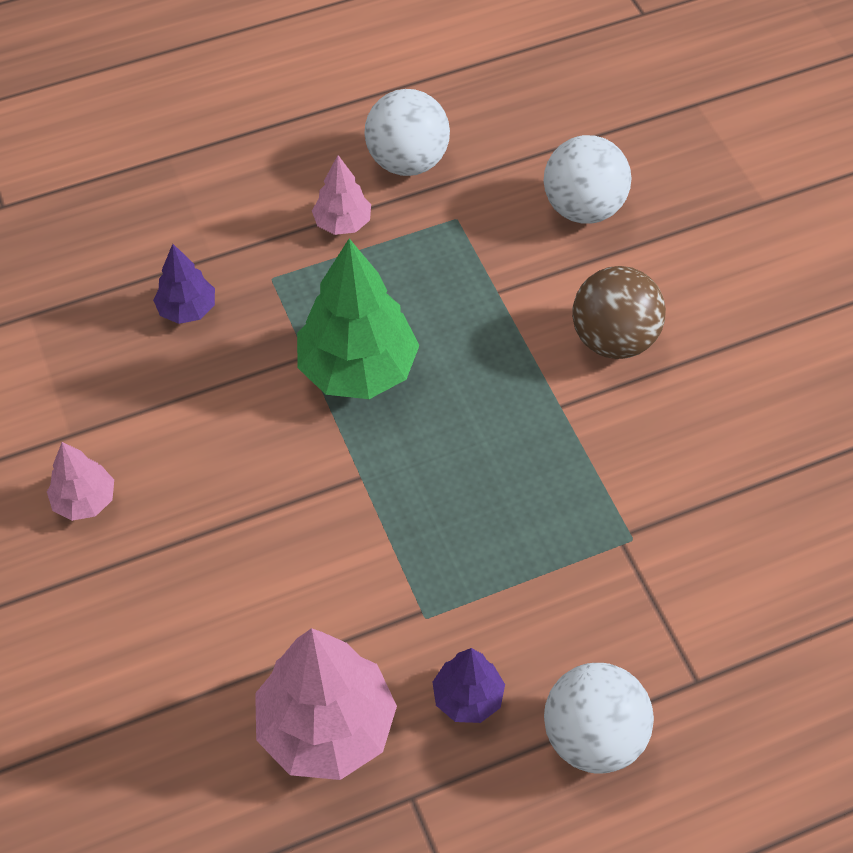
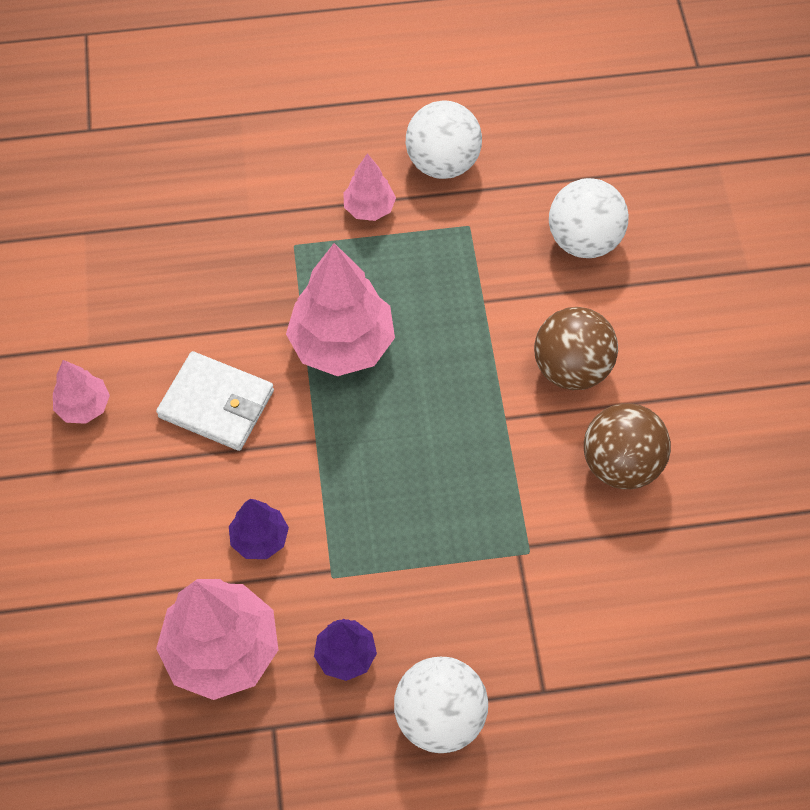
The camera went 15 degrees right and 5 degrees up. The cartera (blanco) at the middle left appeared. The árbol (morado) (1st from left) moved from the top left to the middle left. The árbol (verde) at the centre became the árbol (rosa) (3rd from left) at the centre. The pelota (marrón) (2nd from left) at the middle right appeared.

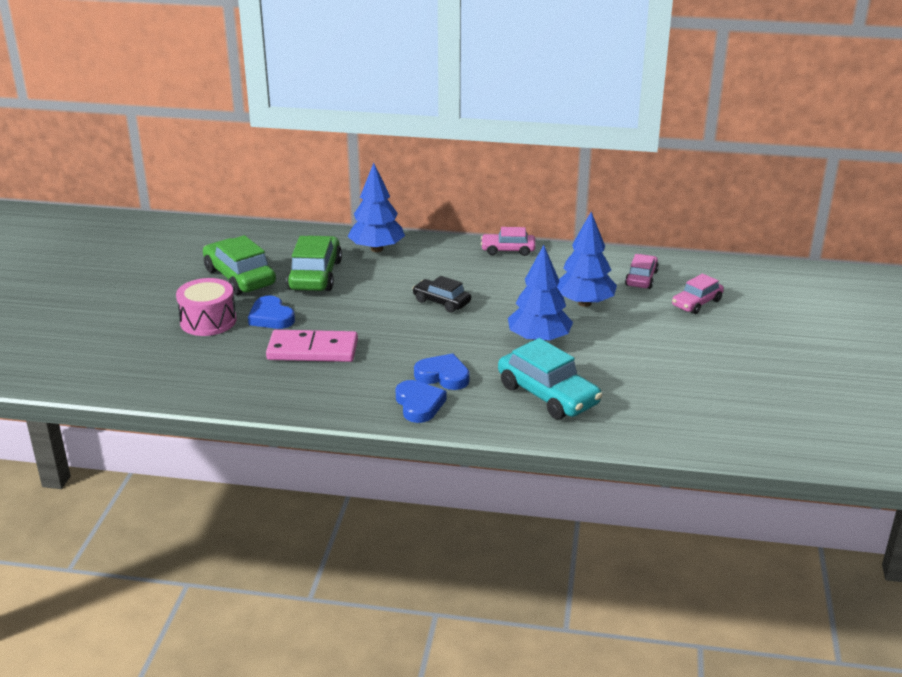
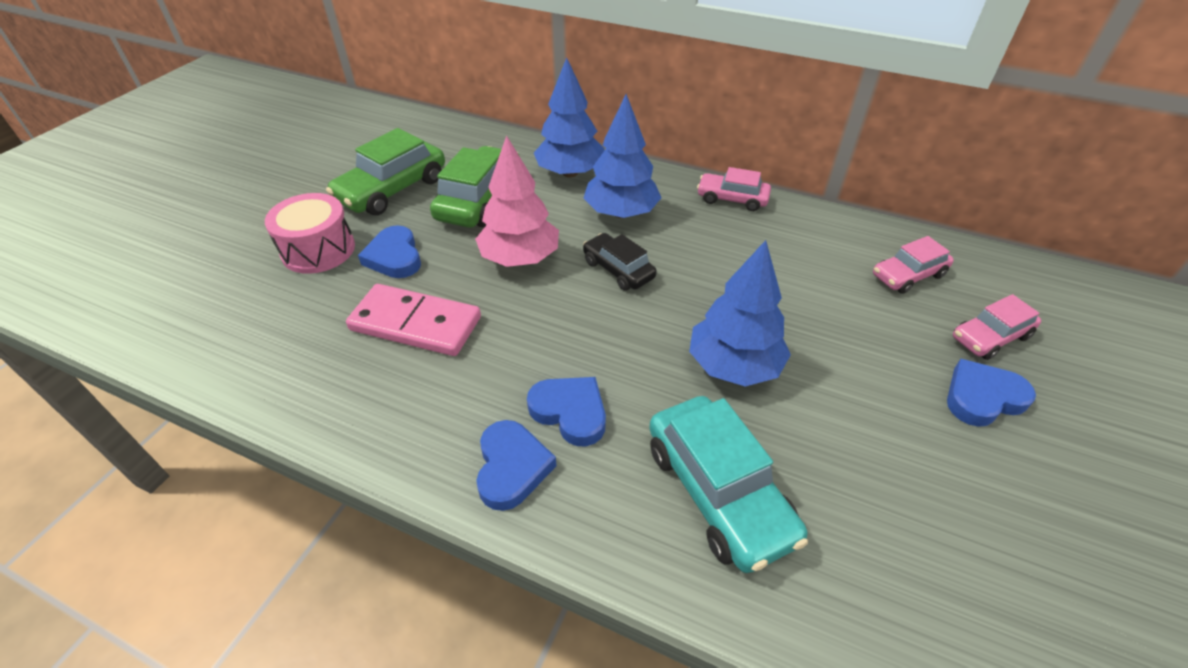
The camera went 15 degrees right and 15 degrees up. The coche (verde) (1st from left) at the middle left turned 120 degrees counterclockwise. The árbol (rosa) at the top centre appeared. The árbol (azul) (3rd from left in the first image) moved from the centre to the top centre. The coche (rosa) (2nd from left) at the middle right turned 150 degrees counterclockwise. The corazón (azul) (4th from left) at the middle right appeared.

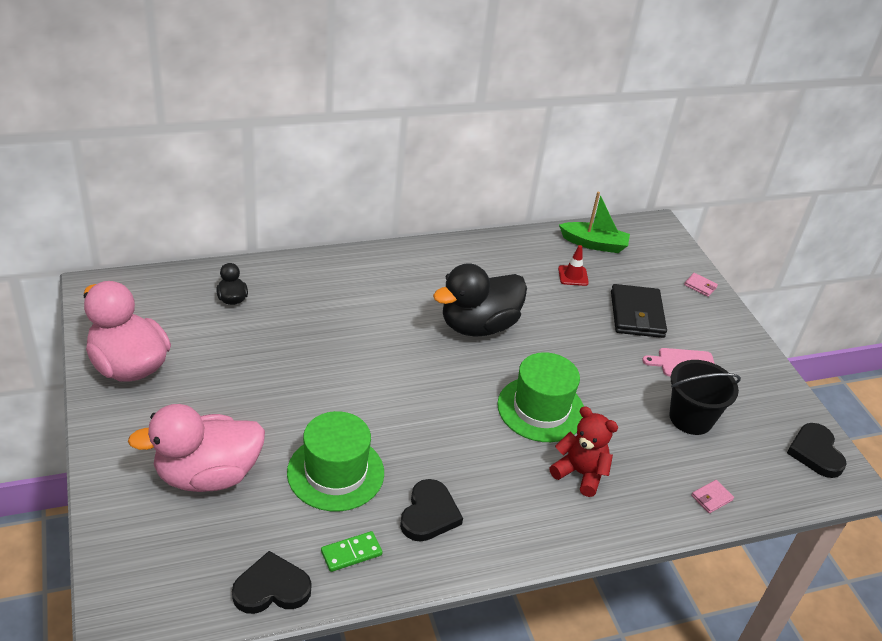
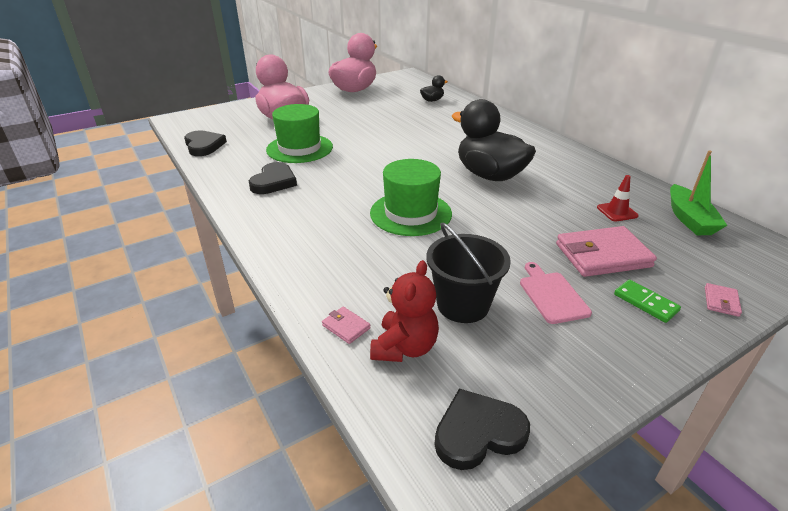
The camera went 80 degrees right and 5 degrees down. The corazón (negro) (2nd from left) at the bottom centre turned 75 degrees counterclockwise. The osito (rojo) moved from the bottom centre to the centre. The cartera (negro) at the middle right became the cartera (rosa) (2nd from left) at the middle right. The ficha de dominó (verde) moved from the bottom centre to the middle right.

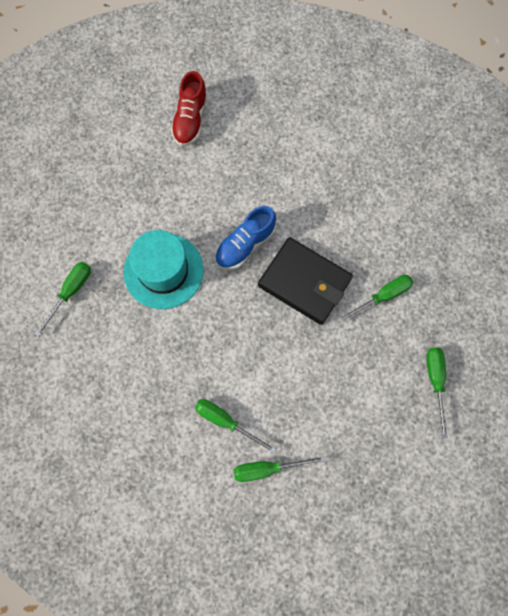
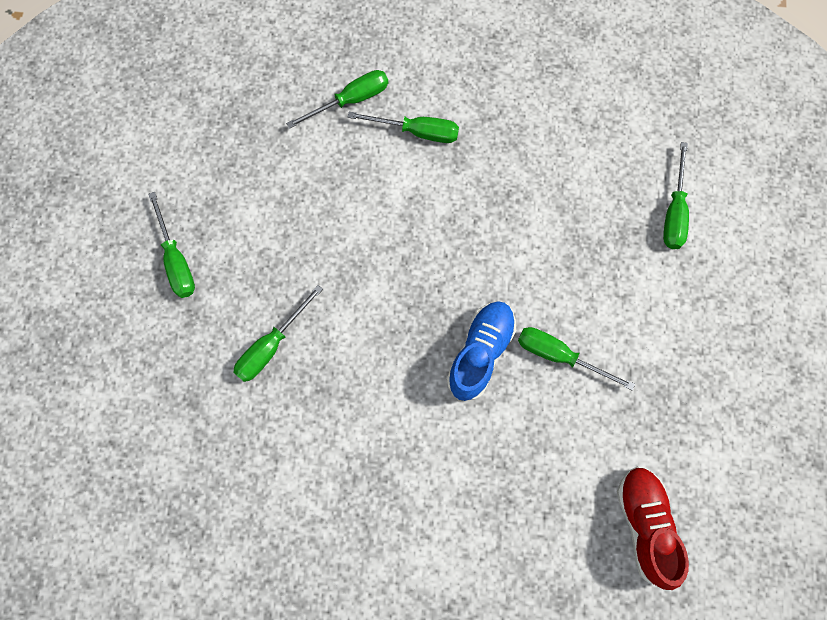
The camera went 160 degrees right and 0 degrees up. The destornillador (verde) (5th from left) at the middle right appeared. The sombrero (turquesa) at the middle left disappeared. The cartera (negro) at the centre disappeared.

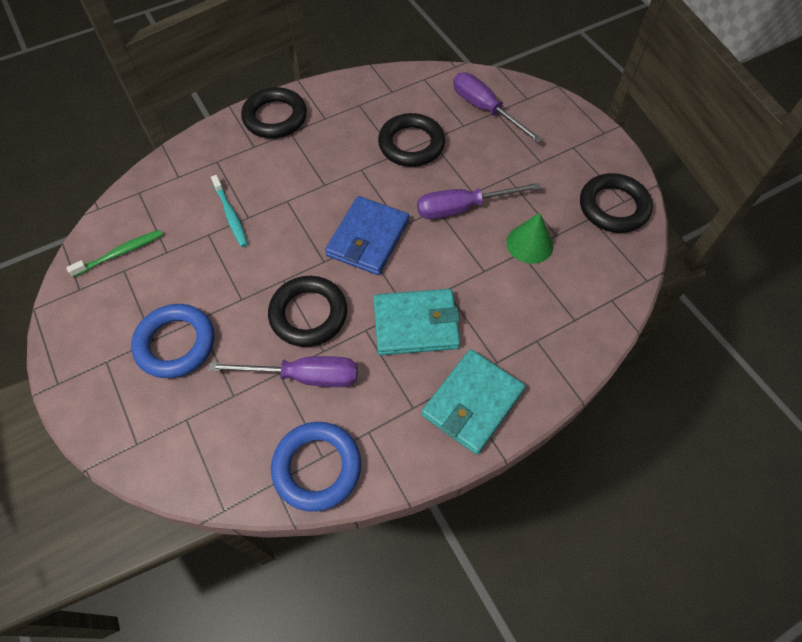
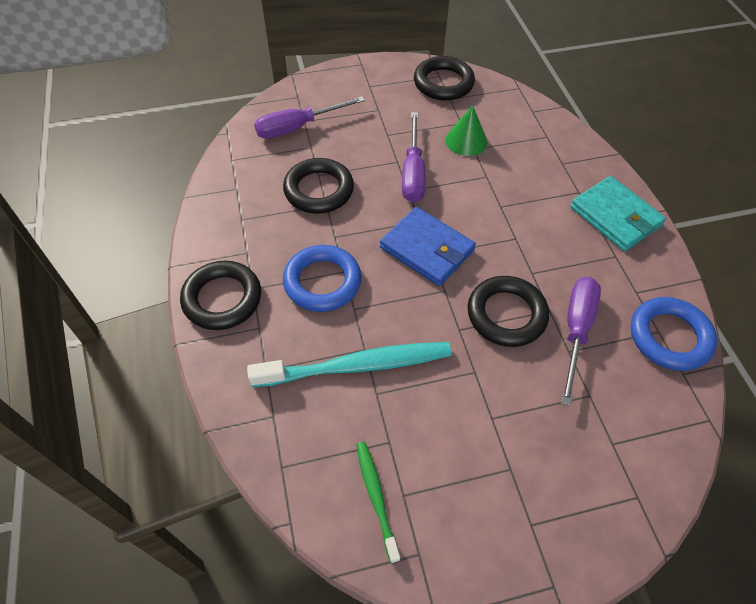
The camera went 75 degrees left and 5 degrees down. The cepillo de dientes (turquesa) at the top left changed to 1.86 times the size. The anillo (azul) (1st from left) moved from the middle left to the centre. The cartera (turquesa) (1st from left) at the centre disappeared.

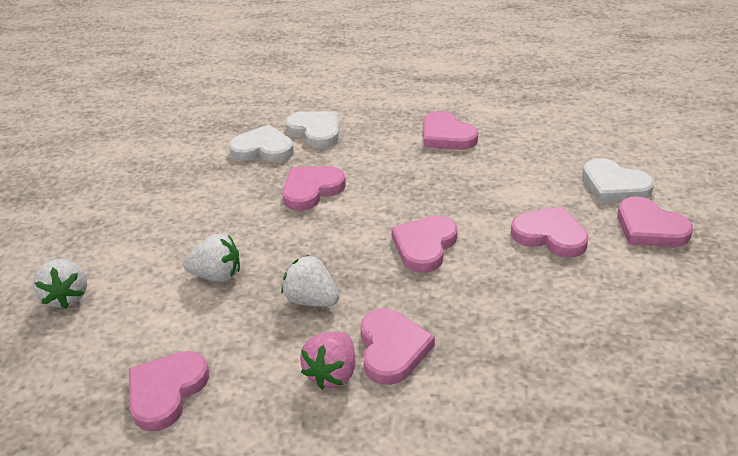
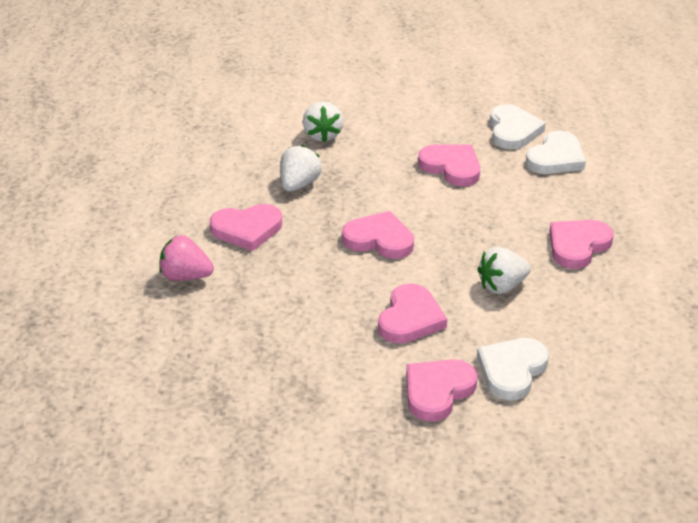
The camera went 80 degrees right and 0 degrees up. The fresa (rosa) moved from the bottom centre to the middle left. The fresa (blanco) (1st from left in the first image) moved from the middle left to the middle right. The corazón (rosa) (1st from left) at the bottom left disappeared.

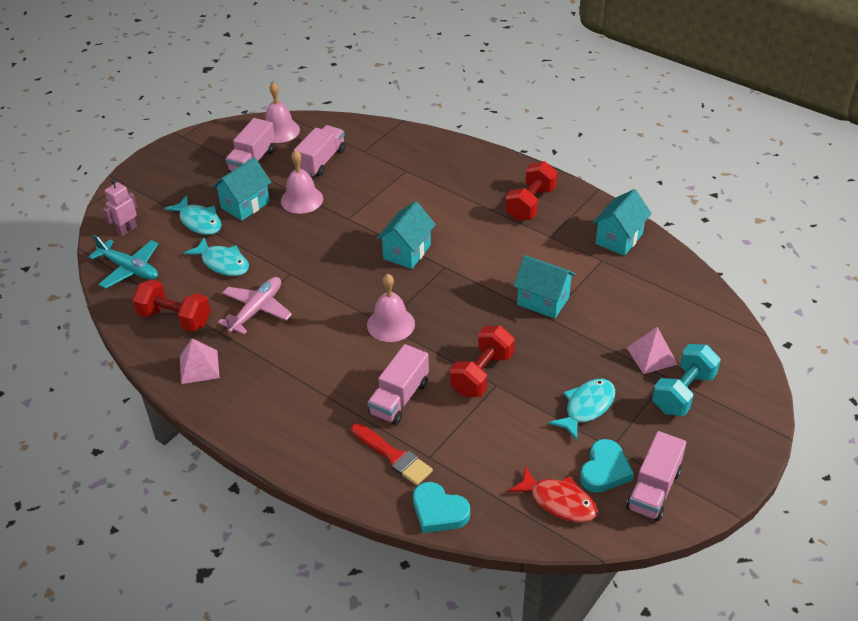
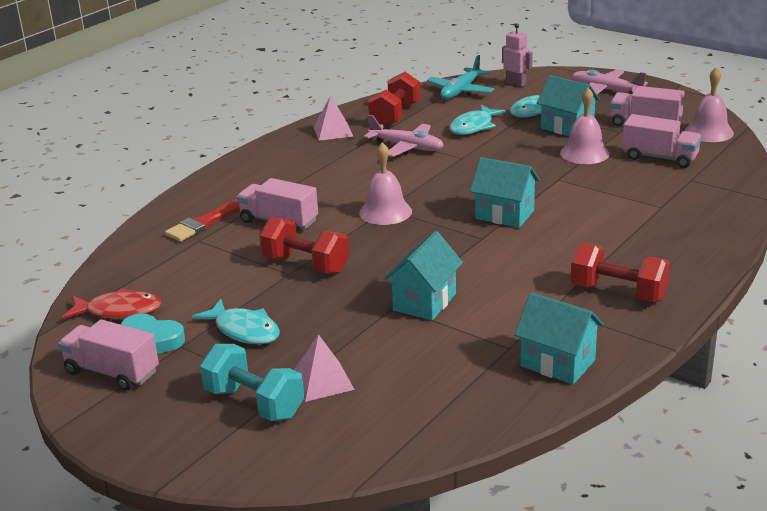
The camera went 90 degrees right and 15 degrees down. The pez (rojo) at the bottom centre turned 120 degrees counterclockwise. The avión (rosa) (2nd from left) at the top right appeared. The corazón (turquesa) (1st from left) at the bottom centre disappeared.

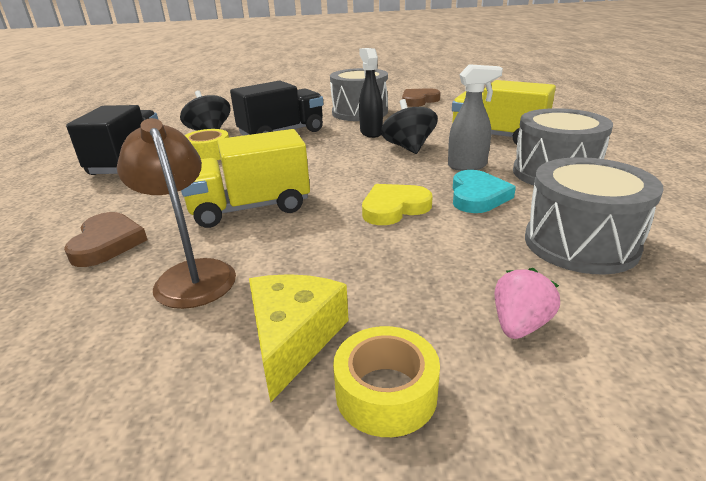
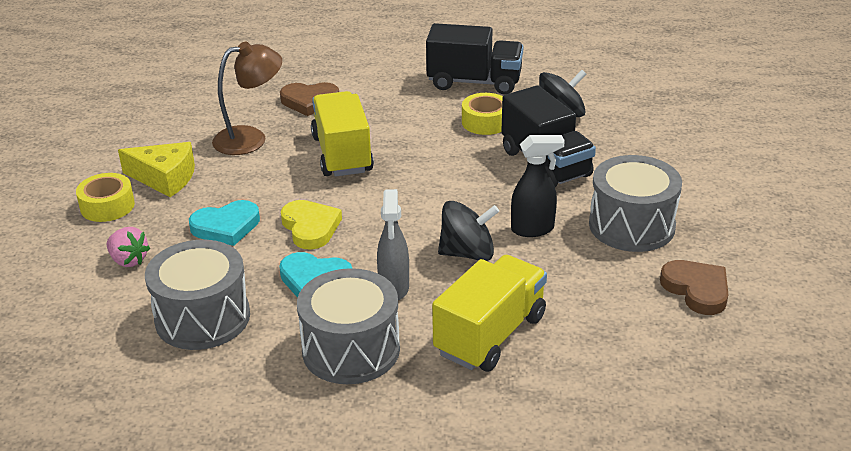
The camera went 95 degrees right and 5 degrees up. The corazón (turquesa) (1st from left) at the middle left appeared.

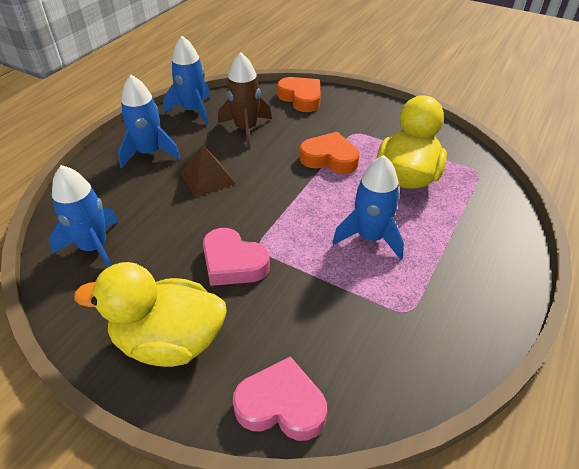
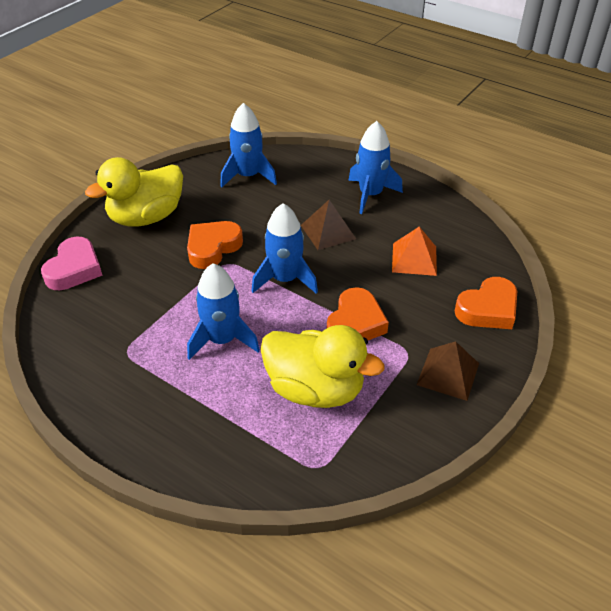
The camera went 95 degrees right and 0 degrees up. The pato (amarillo) (1st from left) at the bottom left turned 135 degrees counterclockwise. The corazón (rosa) (1st from left) at the centre became the corazón (naranja) (1st from left) at the centre. The cohete (azul) (3rd from left) moved from the top left to the centre. The cohete (marrón) at the top centre was replaced by the pirámide (naranja) at the middle right. The pirámide (marrón) (2nd from left) at the middle right appeared.

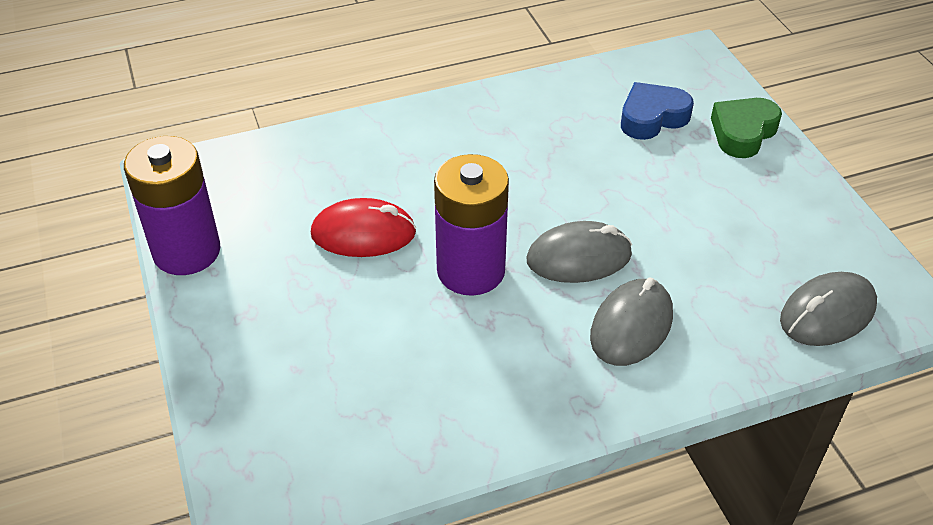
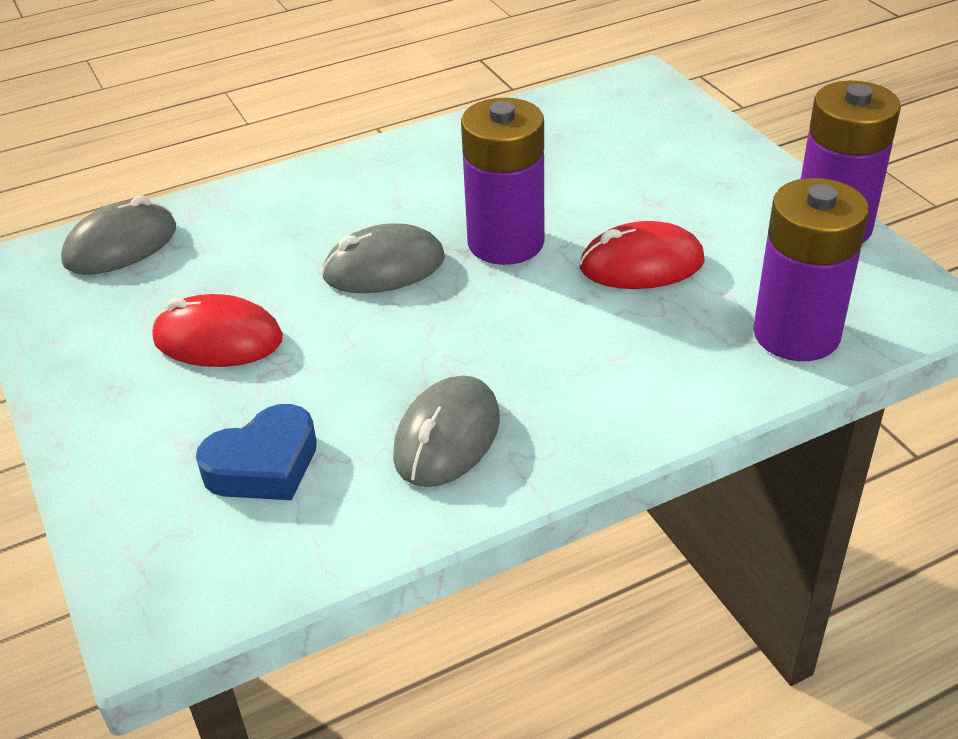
The camera went 175 degrees right and 5 degrees down. The ratón (rojo) (1st from left) at the middle left appeared. The ratón (gris) (2nd from left in the first image) moved from the middle right to the centre. The pila (morado) (2nd from left) at the middle right appeared. The corazón (verde) at the top right disappeared.

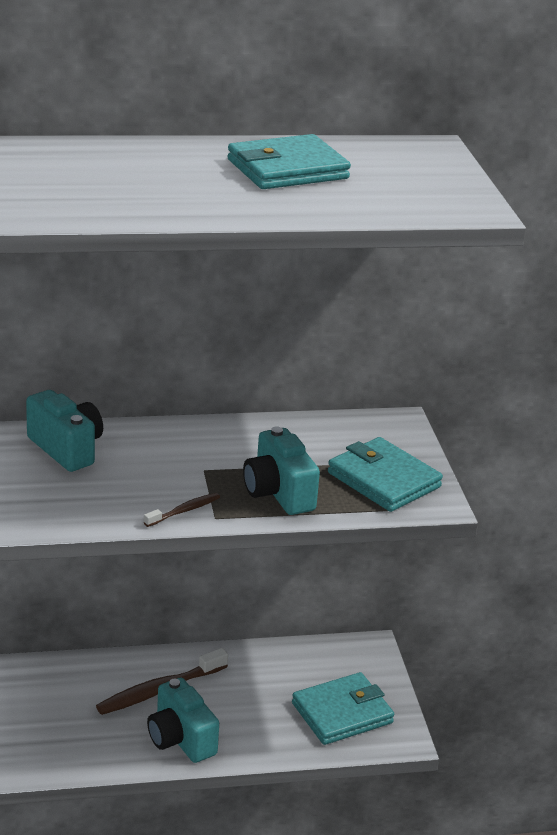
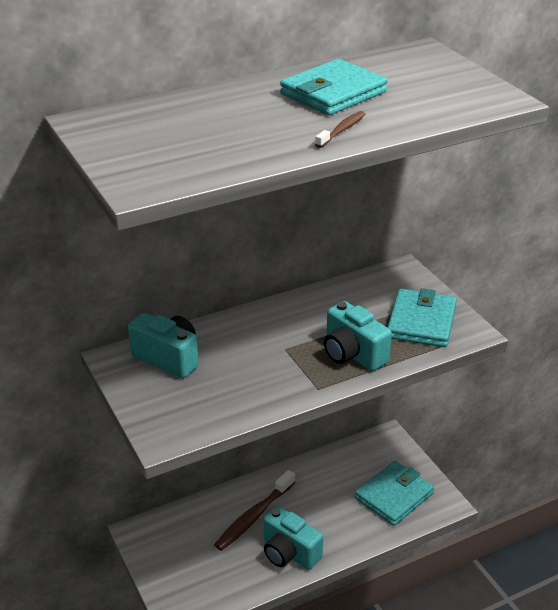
The camera went 15 degrees left and 5 degrees up. The cepillo de dientes (marrón) (2nd from left) moved from the middle left to the top centre. The cartera (turquesa) (3rd from left) at the middle right turned 75 degrees clockwise.

